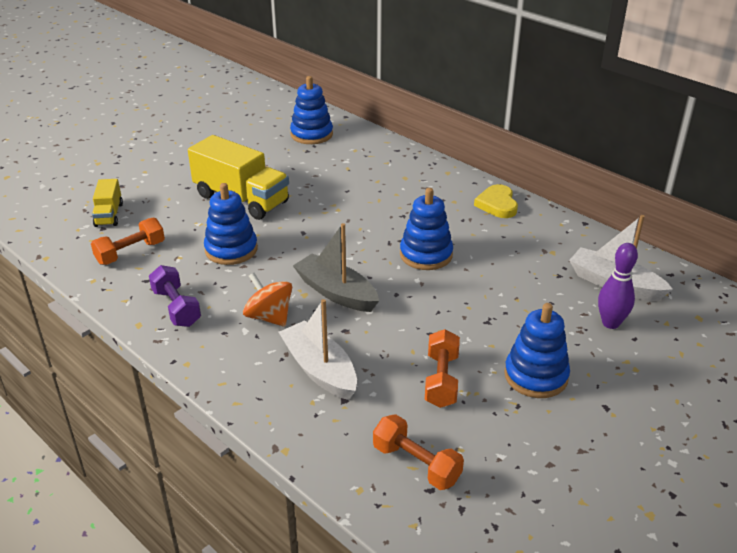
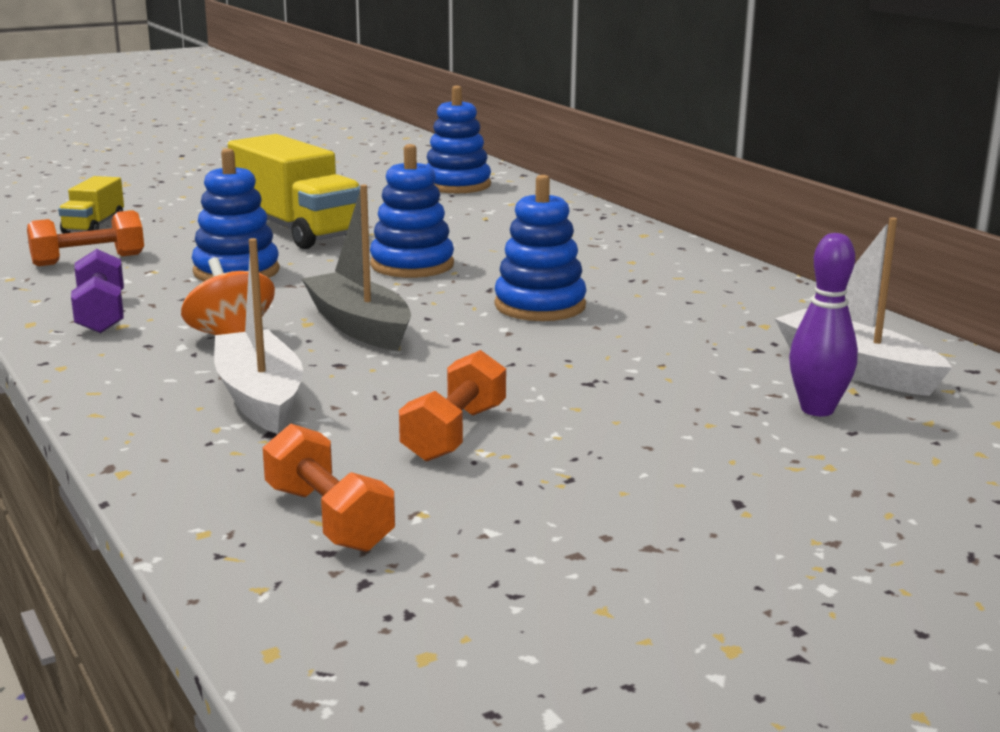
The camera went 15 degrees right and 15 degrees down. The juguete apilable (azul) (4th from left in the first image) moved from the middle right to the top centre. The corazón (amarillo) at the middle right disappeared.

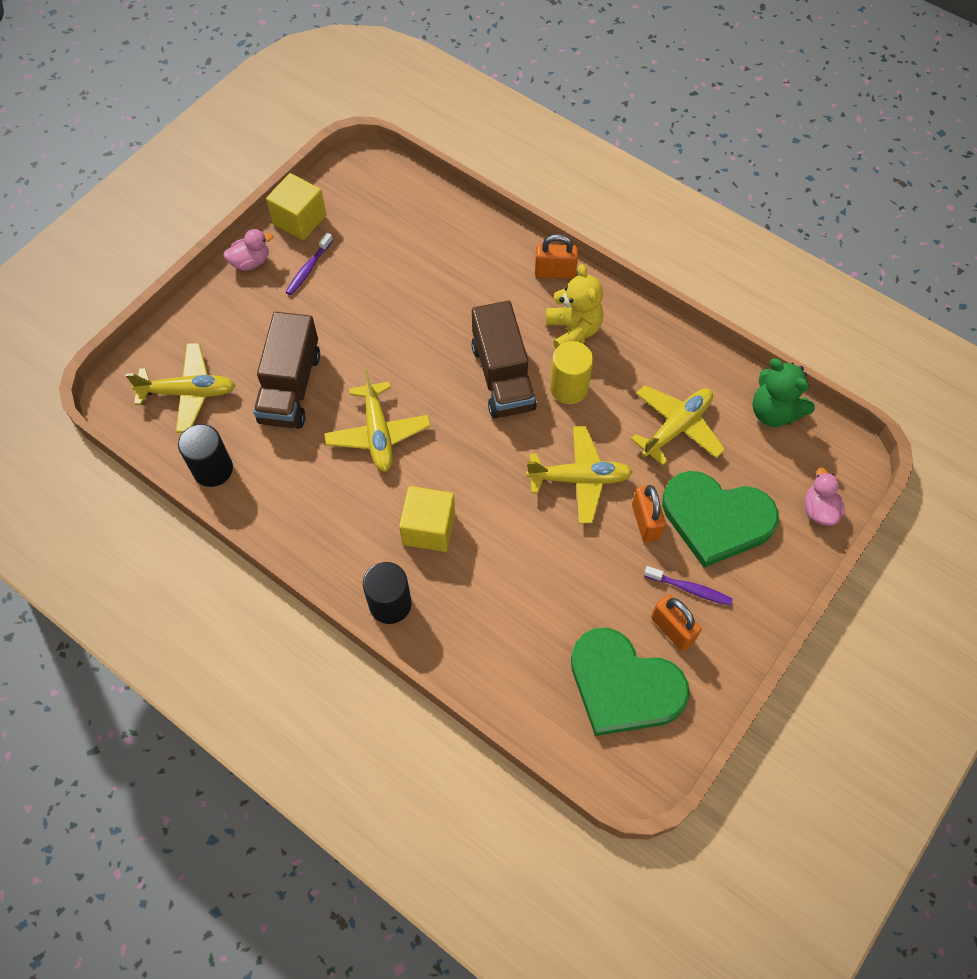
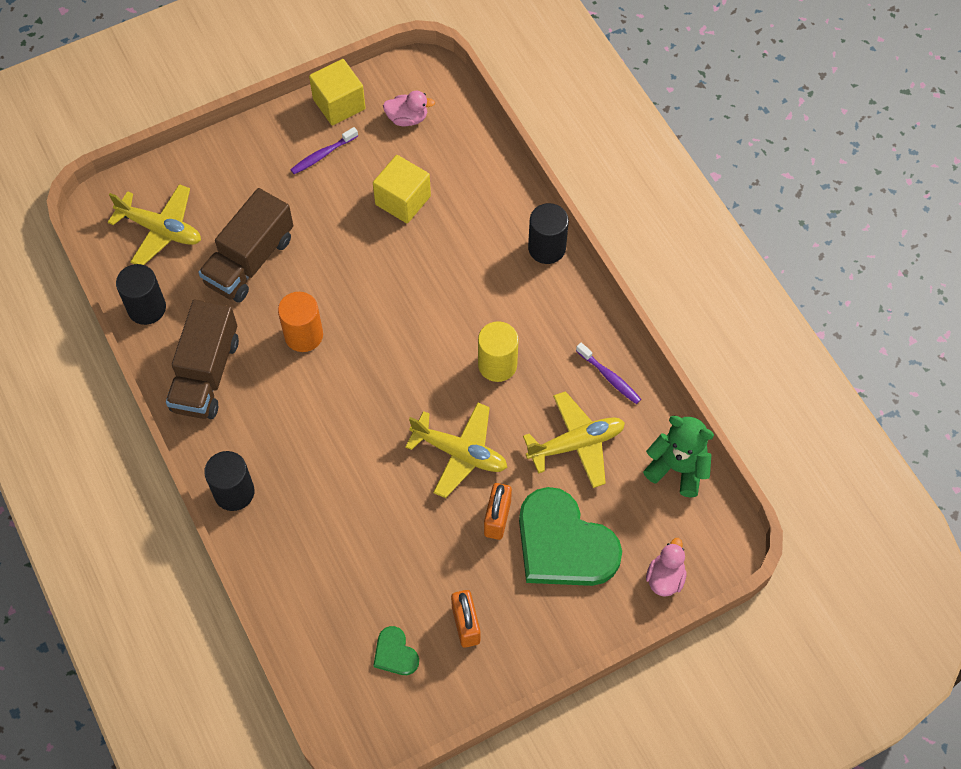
The camera went 25 degrees right and 0 degrees up. The camión (marrón) (2nd from left in the first image) moved from the centre to the middle left. The avión (amarillo) (2nd from left) at the centre was replaced by the cilindro (naranja) at the middle left. The cubo (amarillo) (2nd from left) moved from the centre to the top centre. The corazón (verde) (1st from left) at the bottom centre changed to 0.44 times the size. The pato (rosa) (1st from left) moved from the top left to the top centre. The candado (naranja) (1st from left) at the top centre was replaced by the cilindro (negro) (3rd from left) at the top centre. The cepillo de dientes (morado) (2nd from left) moved from the middle right to the centre. The osito (verde) at the middle right turned 135 degrees clockwise. The osito (amarillo) at the top centre disappeared.

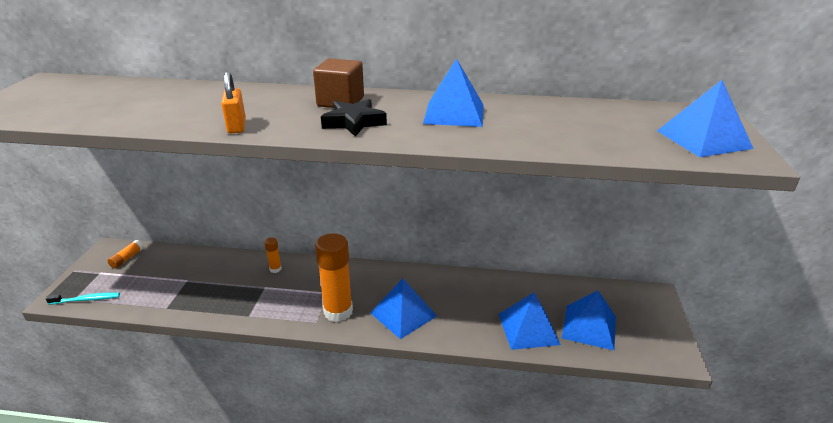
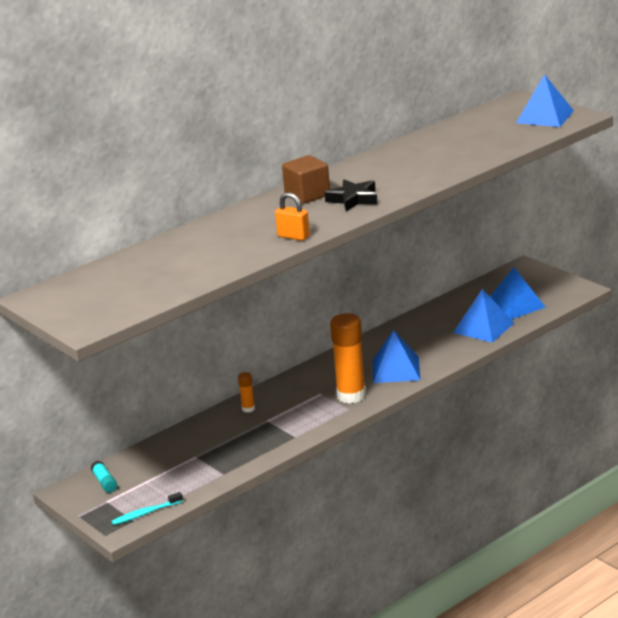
The camera went 45 degrees left and 5 degrees down. The barra de pegamento (naranja) (1st from left) at the middle left became the barra de pegamento (turquesa) at the bottom left. The cepillo de dientes (turquesa) at the bottom left turned 150 degrees counterclockwise. The pirámide (azul) (2nd from left) at the top centre disappeared.

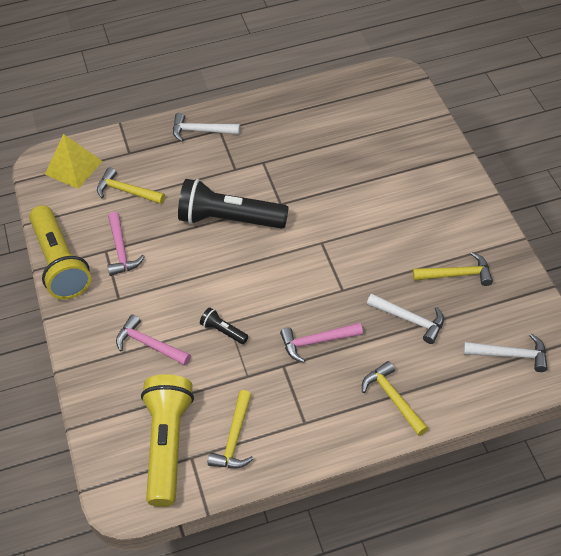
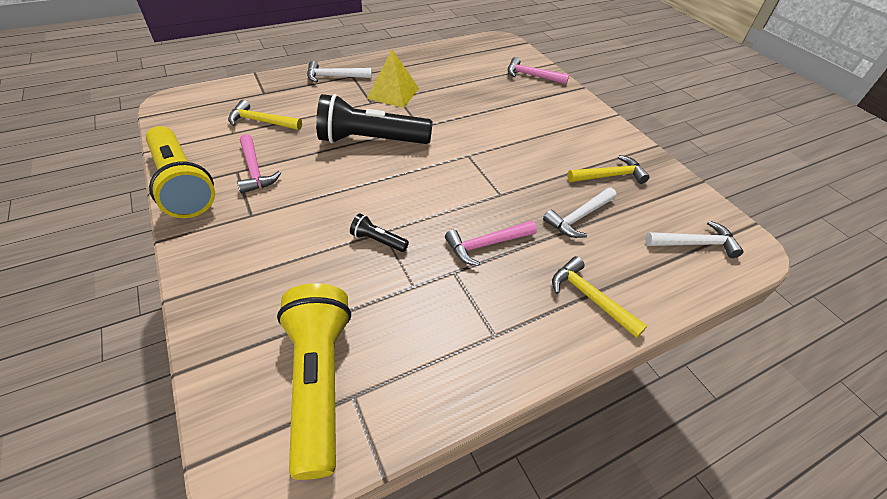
The camera went 15 degrees left and 5 degrees down. The pirámide (amarillo) moved from the top left to the top centre. The martillo (rosa) (2nd from left in the first image) moved from the middle left to the top centre. The martillo (blanco) (2nd from left) at the middle right turned 120 degrees clockwise. The martillo (amarillo) (2nd from left) at the bottom centre disappeared.

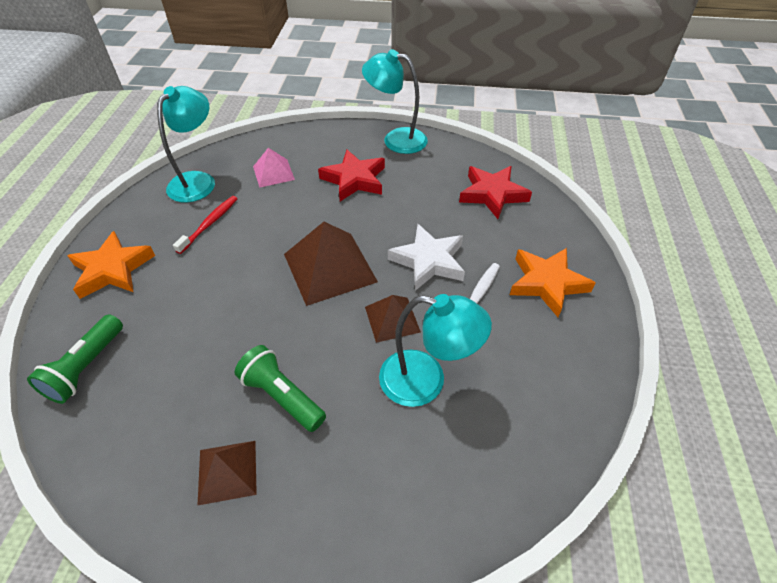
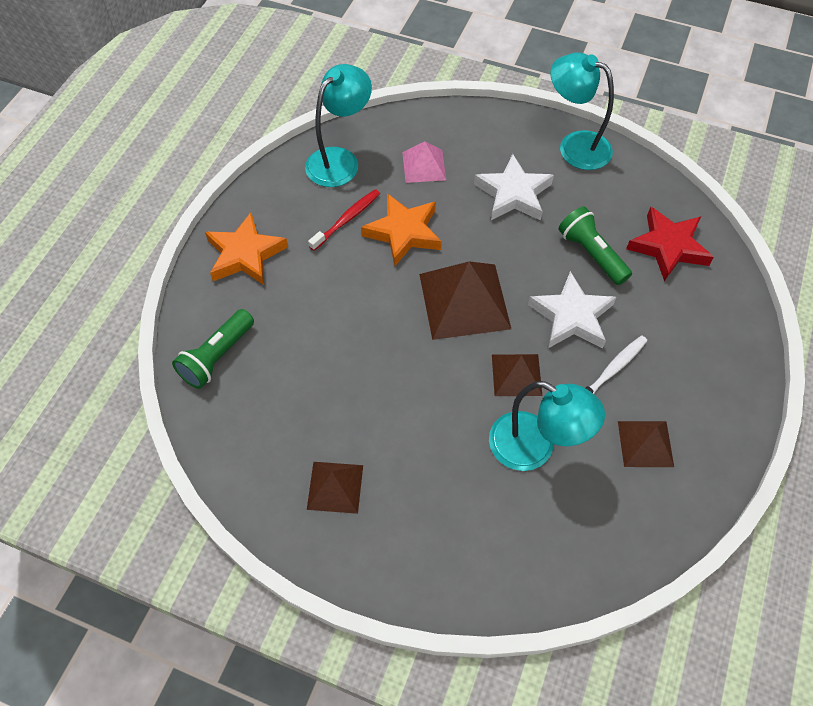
The camera went 15 degrees right and 10 degrees up. The estrella (naranja) (2nd from left) moved from the middle right to the top centre. The estrella (rojo) (1st from left) at the top centre became the estrella (blanco) (1st from left) at the top centre. The lámpara de mano (verde) (2nd from left) moved from the centre to the middle right. The pirámide (marrón) (4th from left) at the middle right appeared.

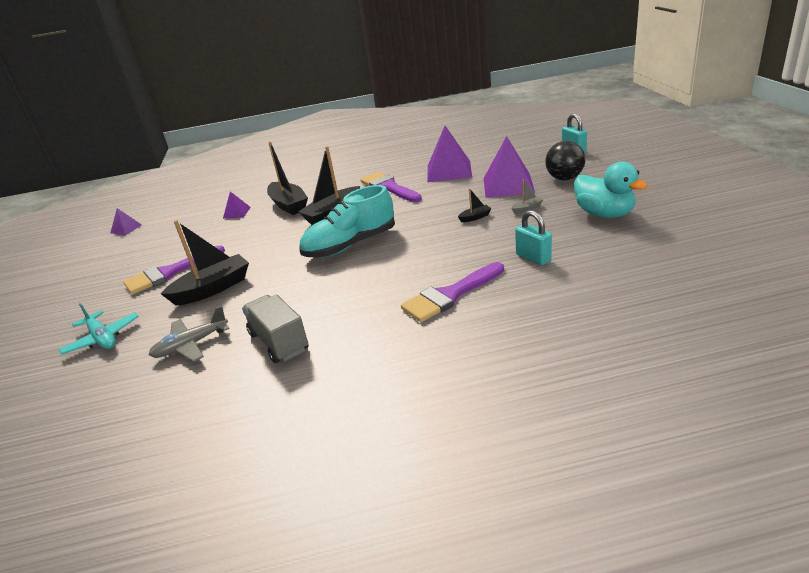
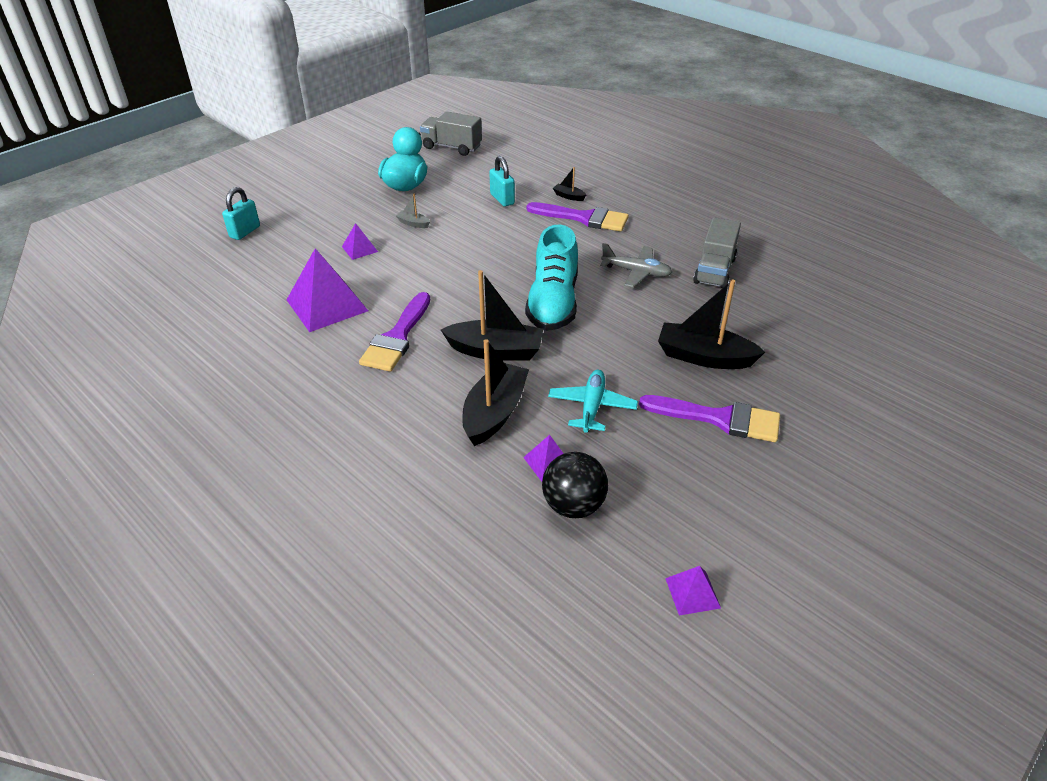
The camera went 130 degrees left and 10 degrees up. The pirámide (morado) (4th from left in the first image) at the top centre changed to 0.49 times the size. The camión (gris) (1st from left) at the top centre appeared. The candado (turquesa) (1st from left in the first image) at the centre turned 45 degrees counterclockwise. The zapato (turquesa) at the centre turned 75 degrees clockwise. The pelota (negro) moved from the top right to the centre. The avión (turquesa) moved from the middle left to the centre. The barco (negro) (4th from left in the first image) moved from the centre to the top centre. The avión (gris) moved from the middle left to the centre.

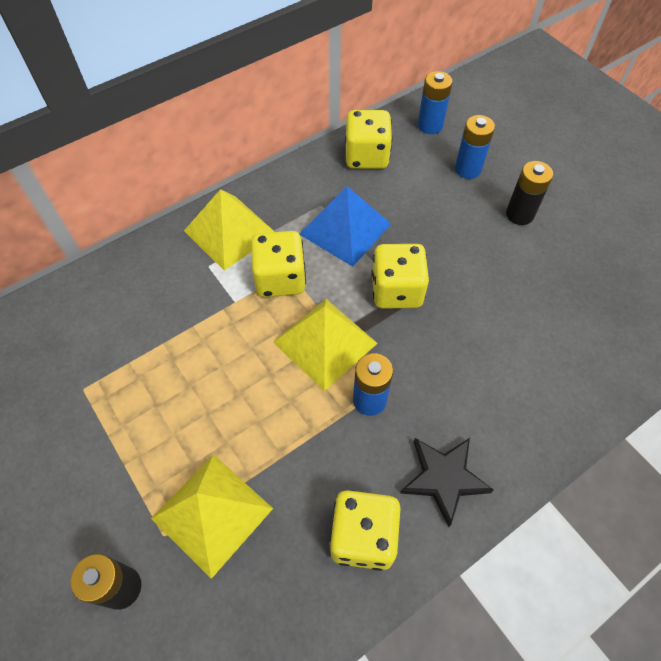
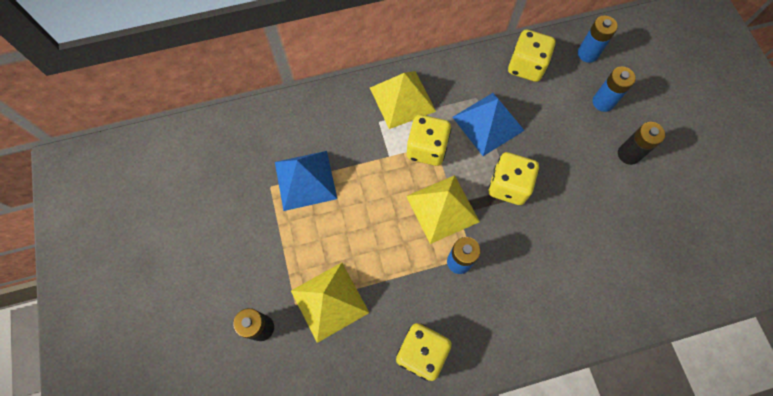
The camera went 20 degrees right and 10 degrees up. The pirámide (azul) (1st from left) at the centre appeared. The estrella (negro) at the bottom right disappeared.

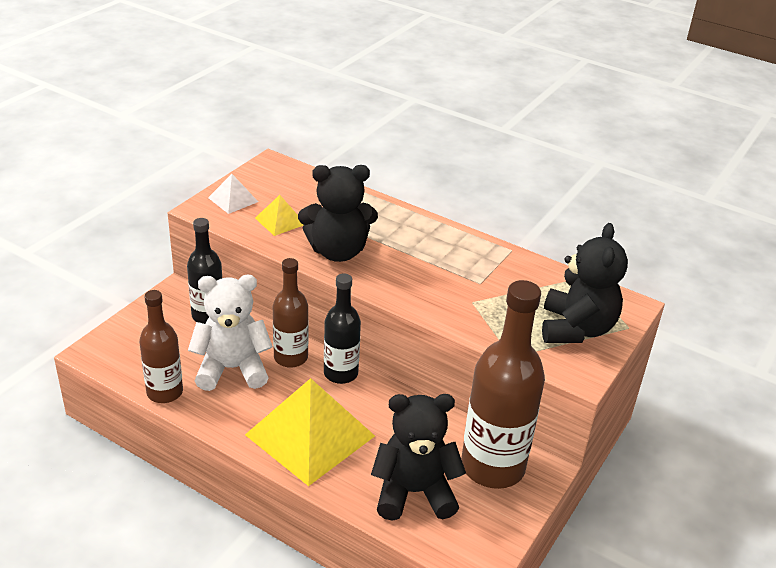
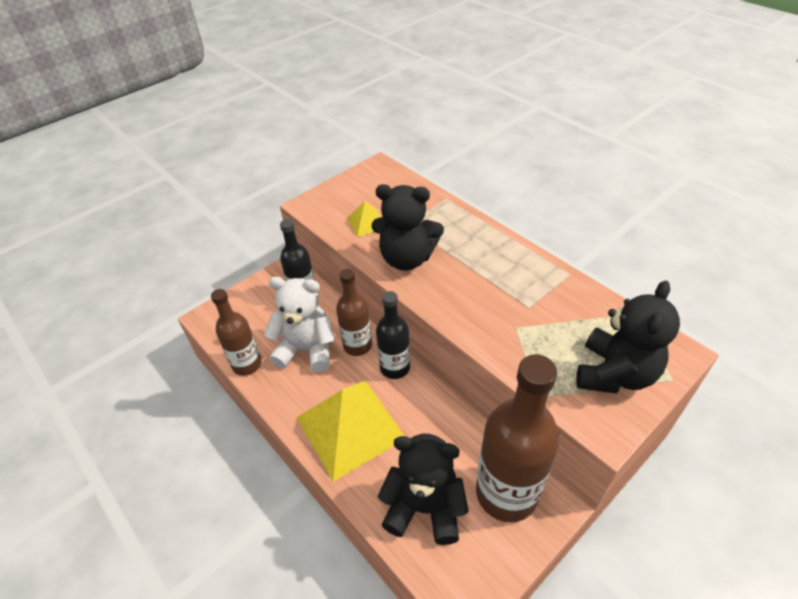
The camera went 20 degrees right and 10 degrees up. The pirámide (blanco) at the middle left disappeared.

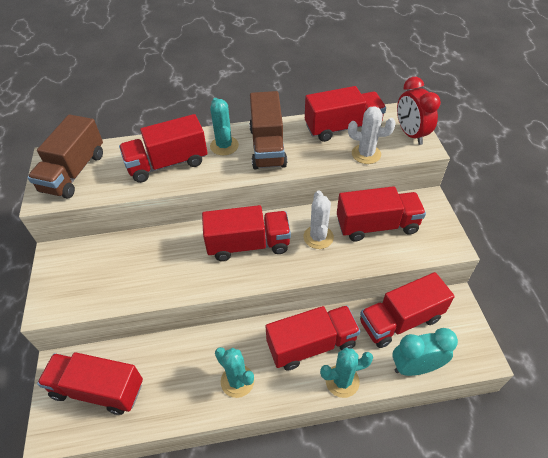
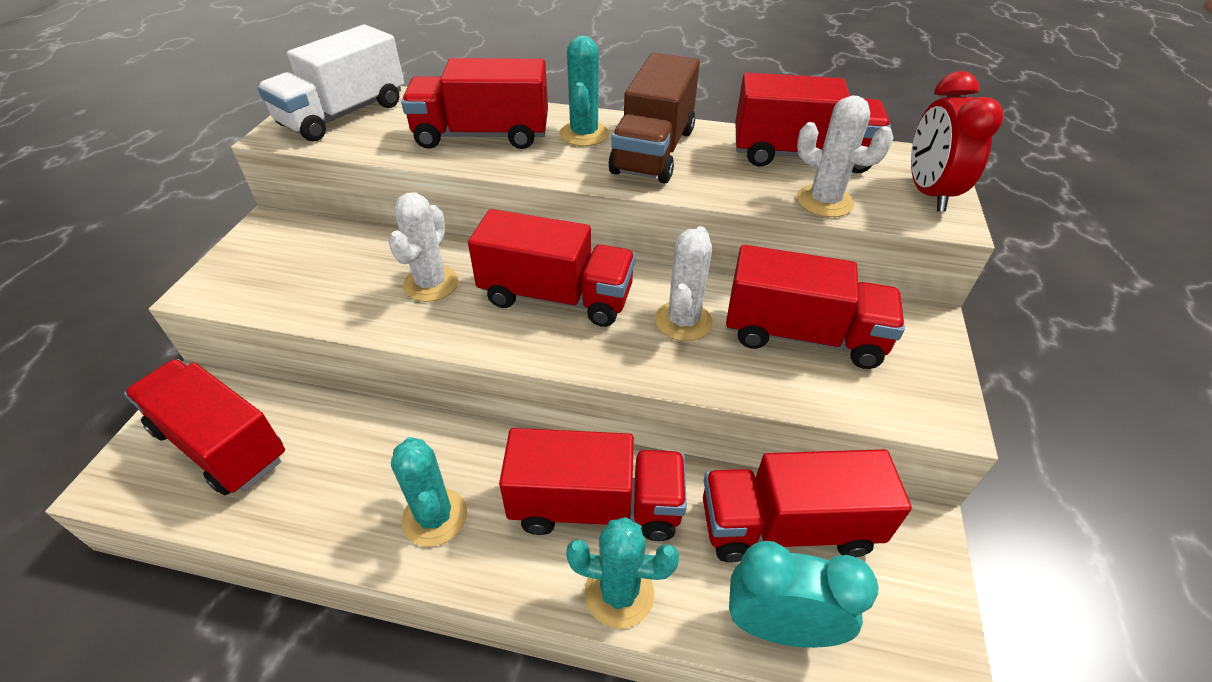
The camera went 20 degrees right and 5 degrees down. The camión (marrón) (1st from left) at the middle left became the camión (blanco) at the top left. The cactus (blanco) (1st from left) at the centre appeared.

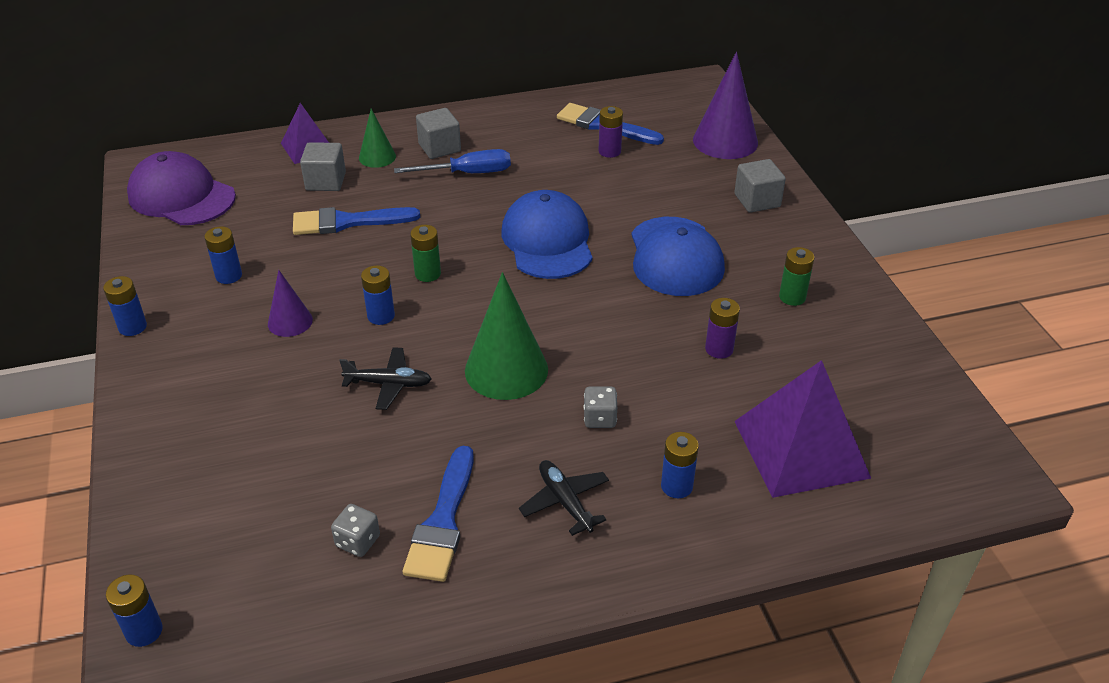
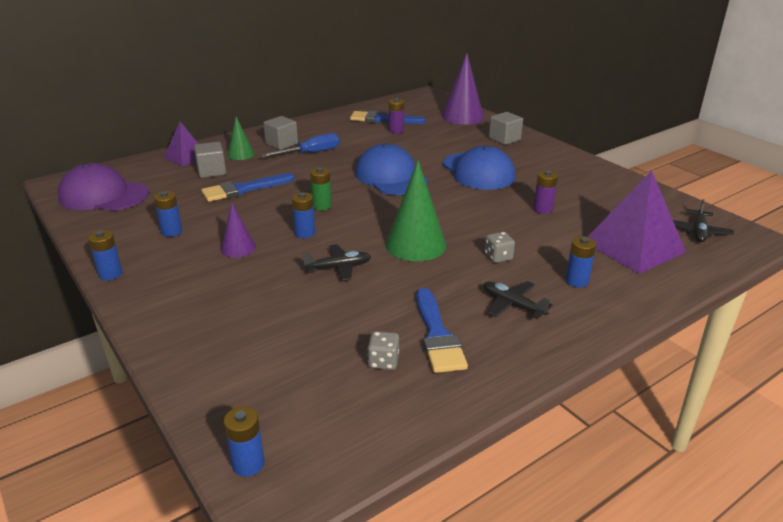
The camera went 20 degrees left and 10 degrees down. The avión (negro) (3rd from left) at the middle right appeared. The pila (verde) (2nd from left) at the middle right disappeared.

